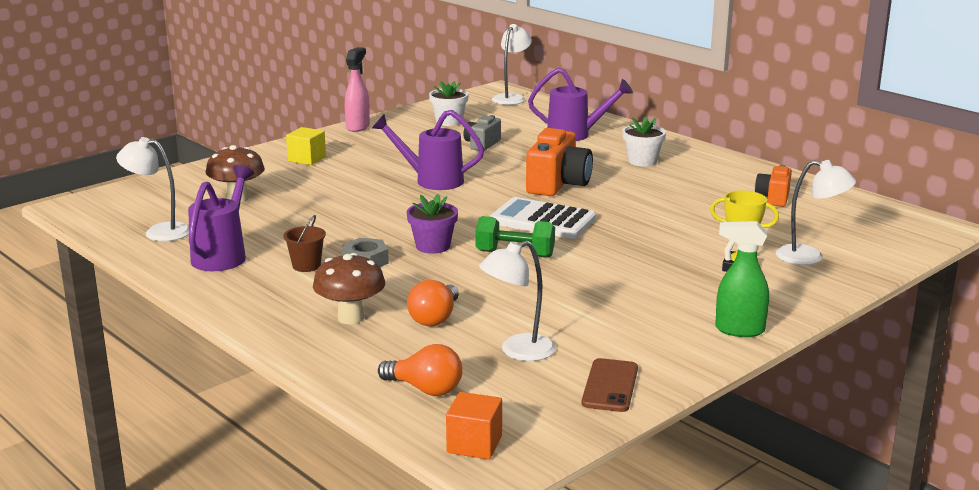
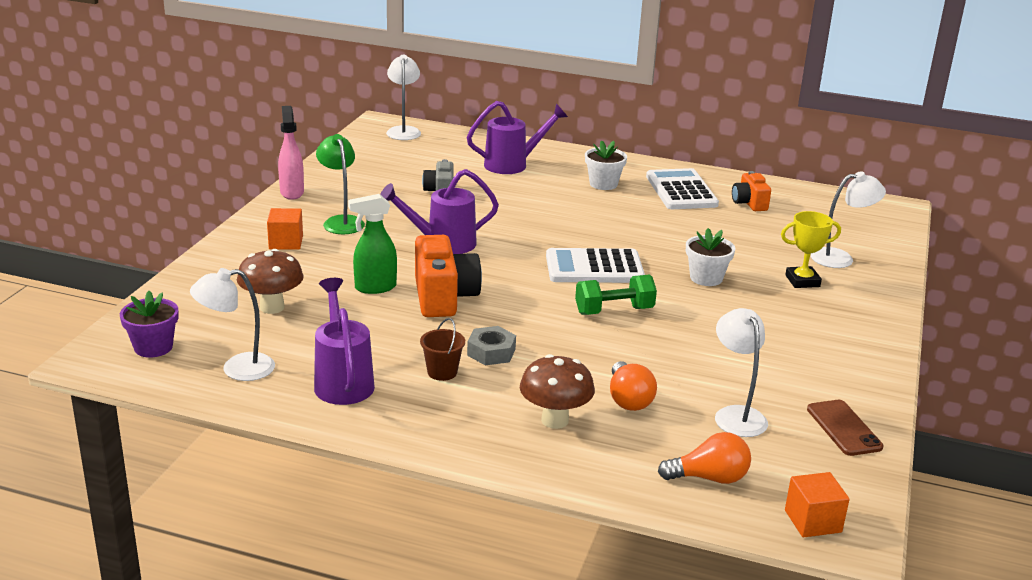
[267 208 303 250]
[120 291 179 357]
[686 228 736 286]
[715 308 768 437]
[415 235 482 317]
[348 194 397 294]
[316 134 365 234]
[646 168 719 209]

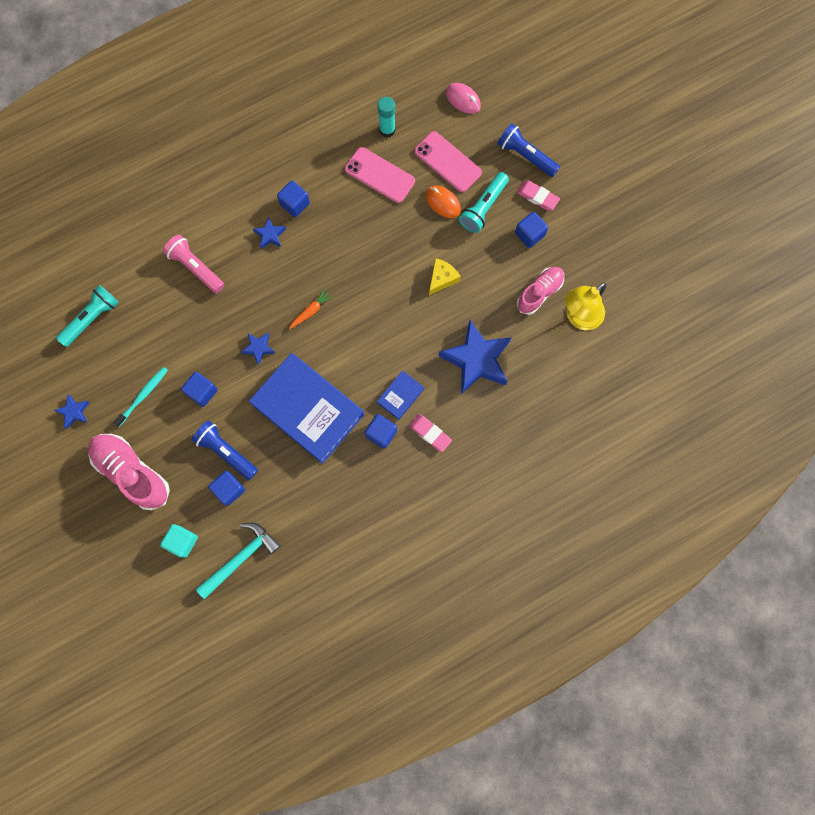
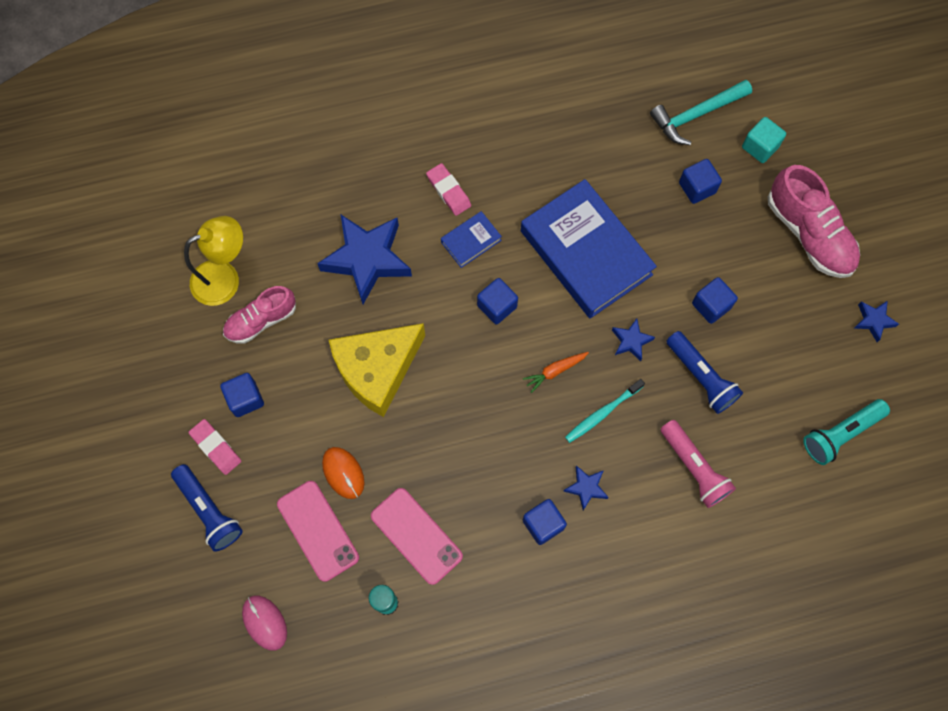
[565 379 645 443]
[666 331 743 414]
[477 278 518 324]
[329 323 425 417]
[459 172 509 233] (first image)

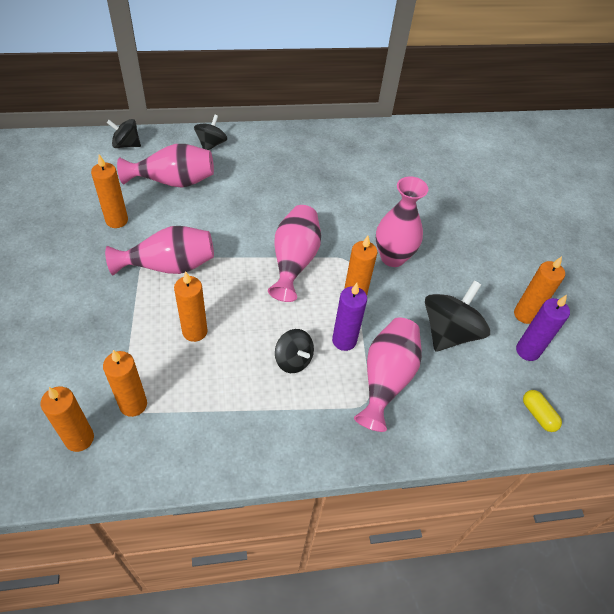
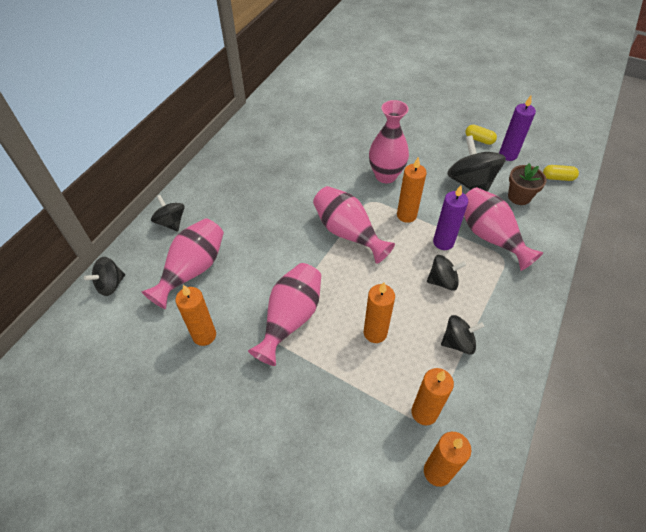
[465 125 497 145]
[441 315 484 355]
[508 163 547 205]

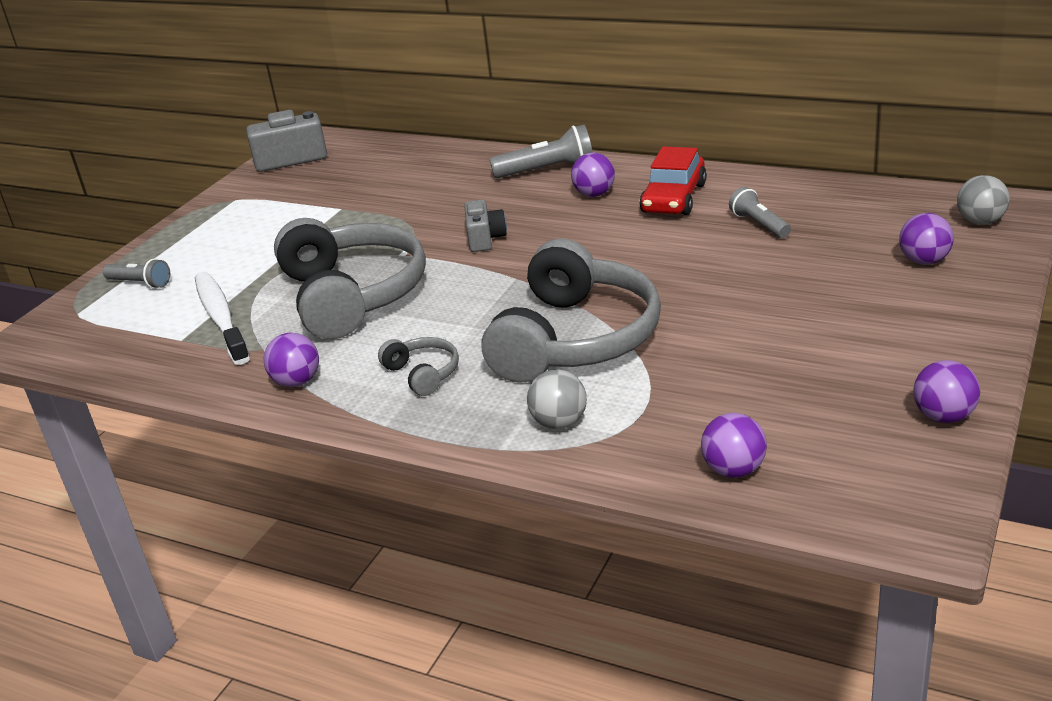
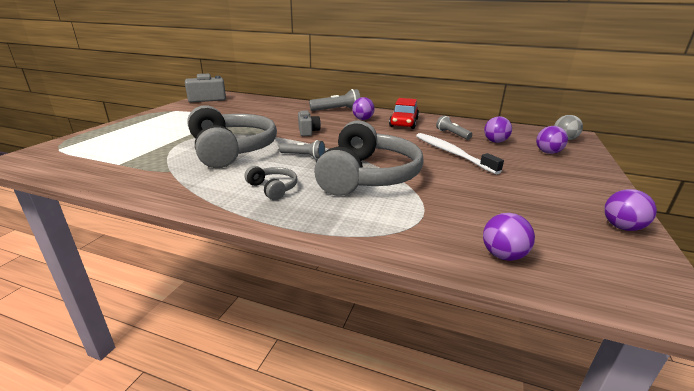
[279 140 325 159]
[416 133 504 175]
[484 116 512 143]
[527 369 587 429] (first image)

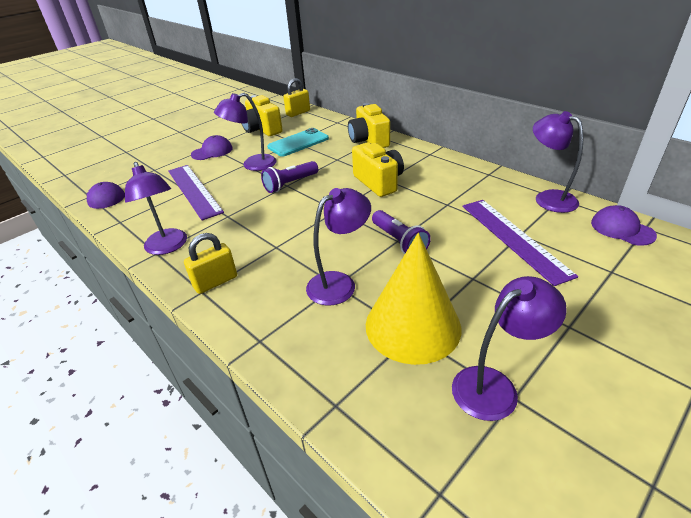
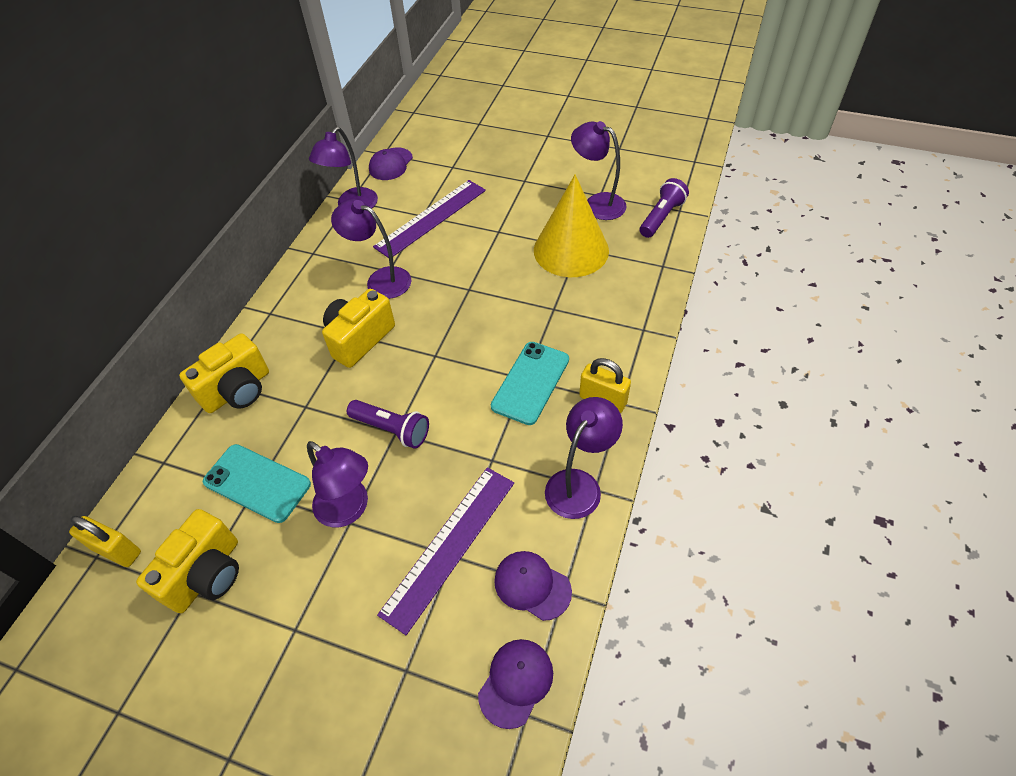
[494 551 572 621]
[331 199 412 299]
[640 178 689 238]
[491 342 569 425]

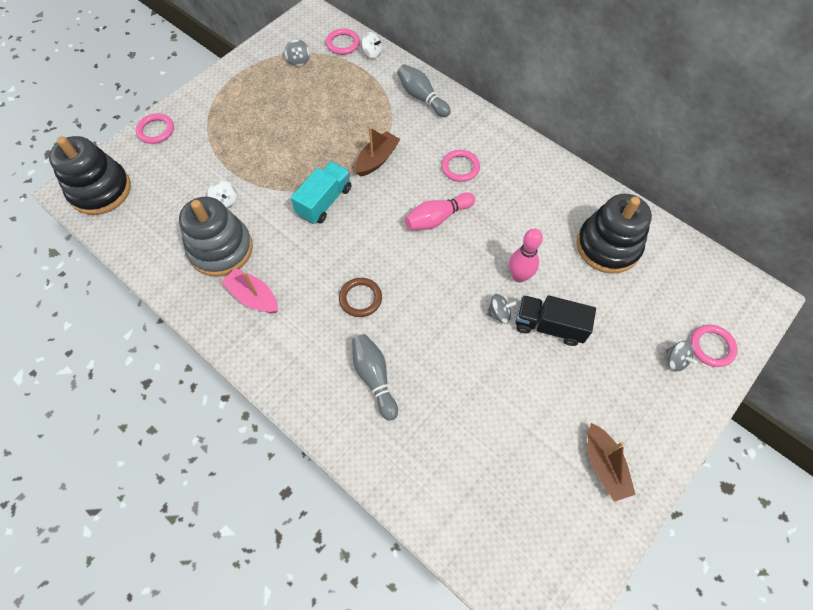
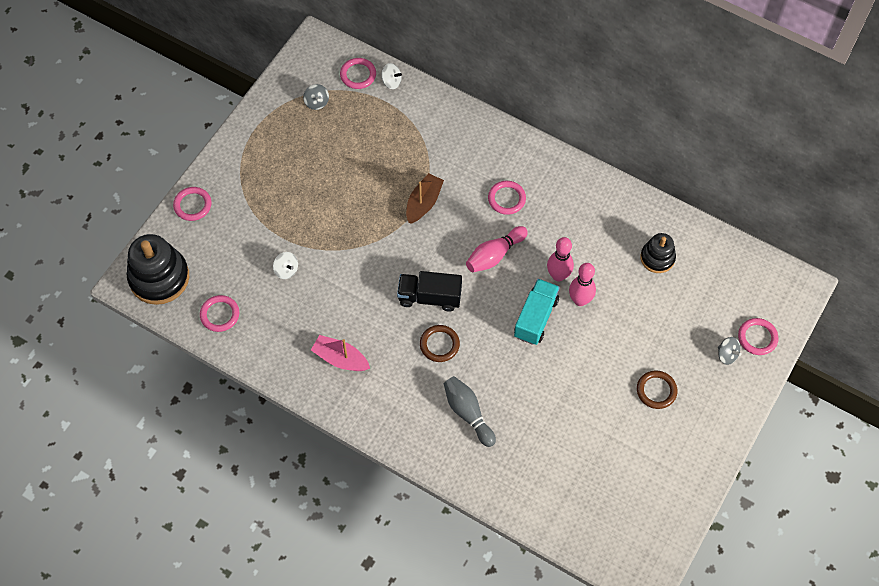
[179 197 253 277] (first image)
[514 279 560 345]
[397 64 451 117] (first image)
[486 294 516 323] (first image)
[397 271 462 311]
[640 233 676 273]
[588 423 636 502] (first image)
[200 295 239 332]
[547 237 574 282]
[637 370 677 409]

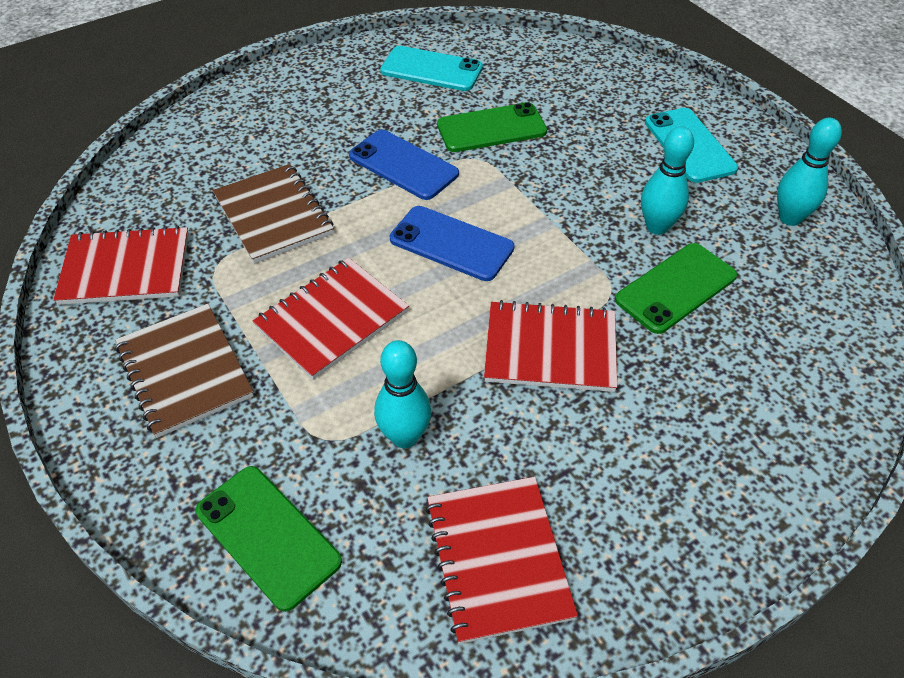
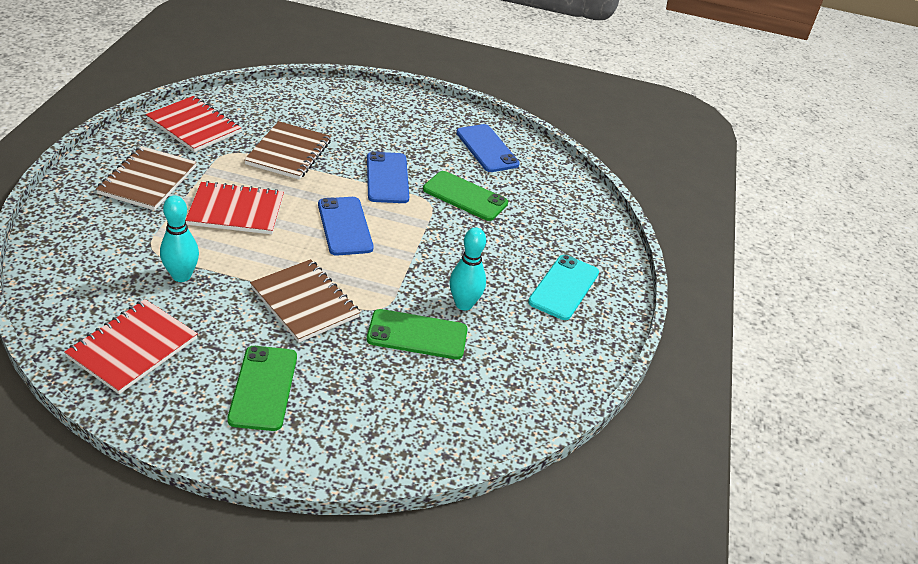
[227 346 297 431]
[456 124 520 172]
[250 259 360 343]
[777 118 842 226] (first image)

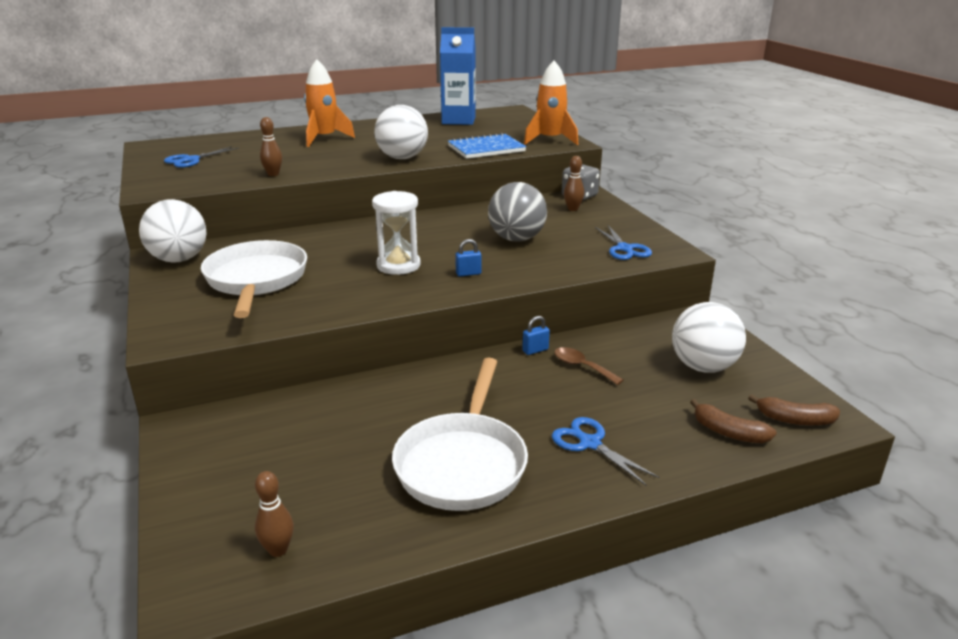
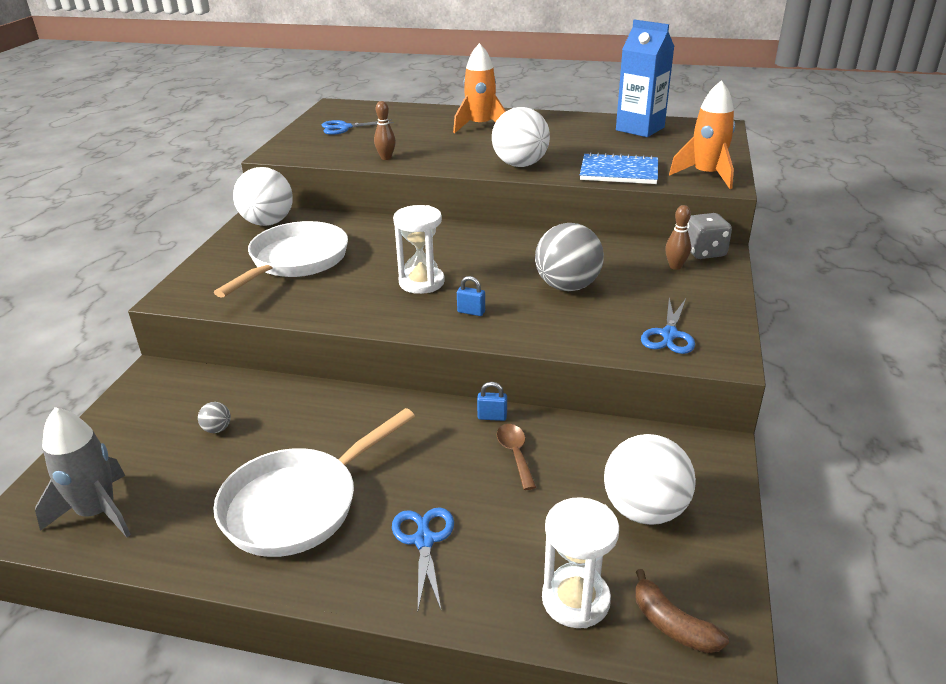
[35 407 131 537]
[542 497 619 628]
[198 402 231 433]

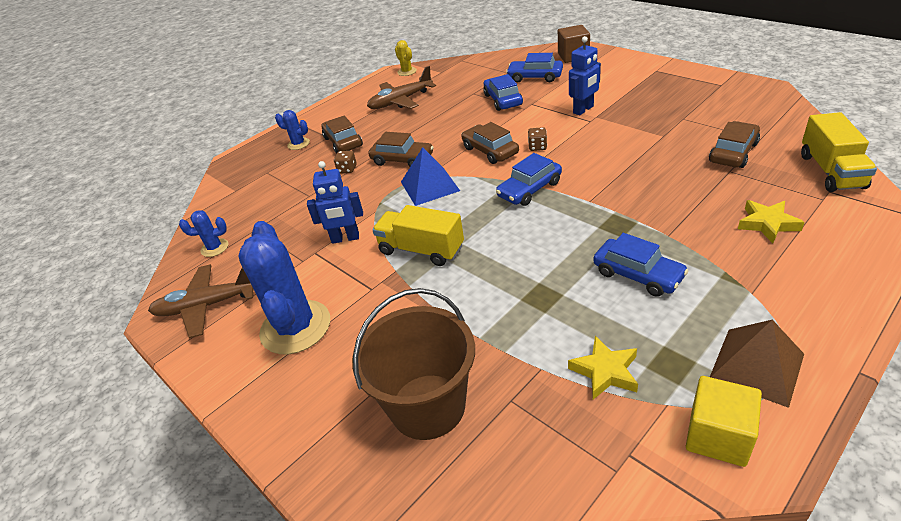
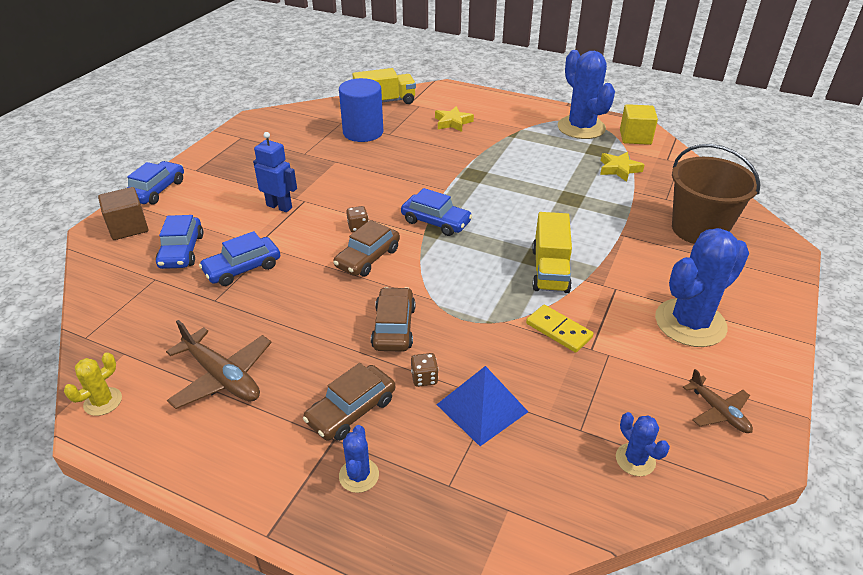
[683 369 753 433]
[526 305 593 353]
[436 366 528 446]
[127 161 184 204]
[339 78 383 142]
[558 50 615 139]

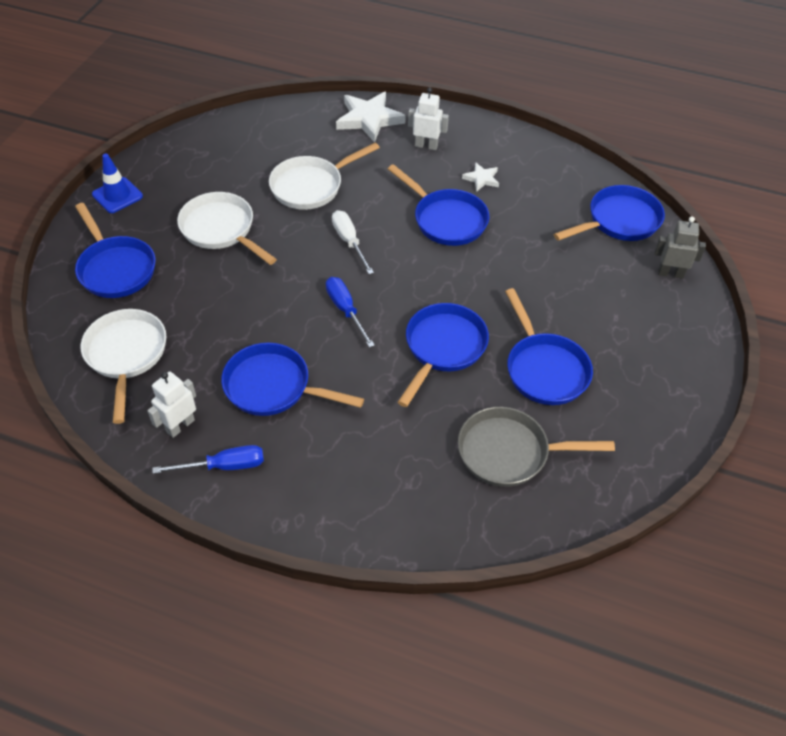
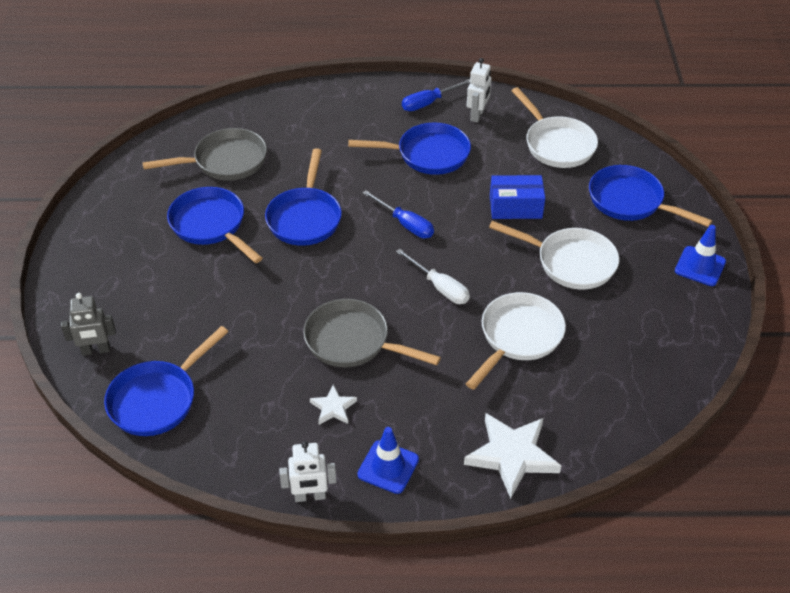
[303 299 441 367]
[279 441 336 502]
[357 427 419 494]
[490 175 545 219]

